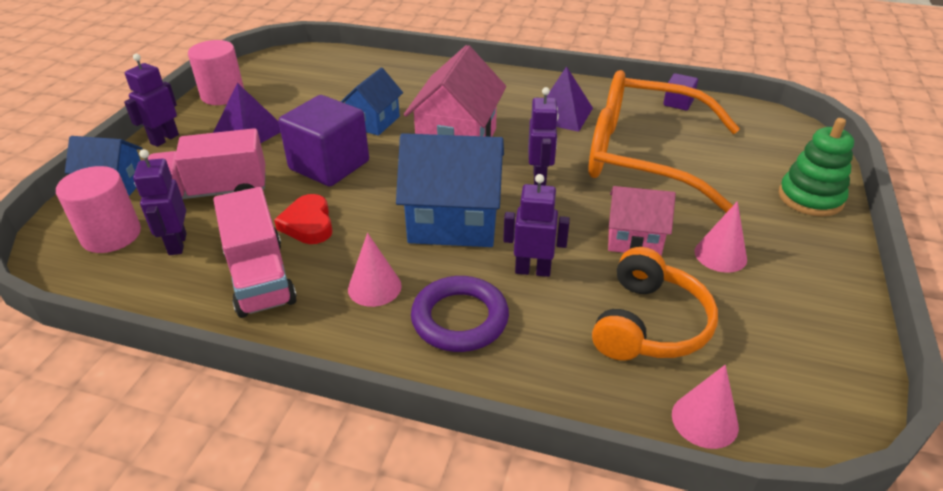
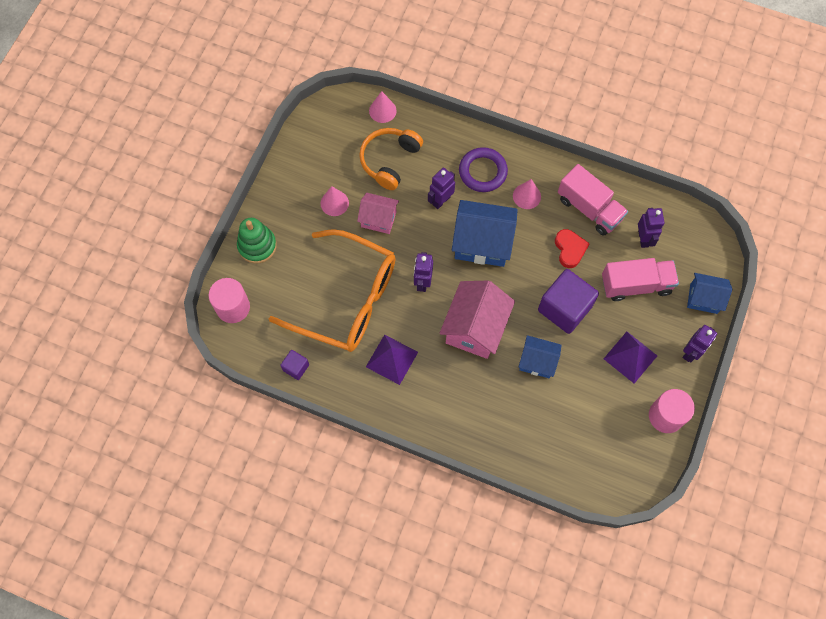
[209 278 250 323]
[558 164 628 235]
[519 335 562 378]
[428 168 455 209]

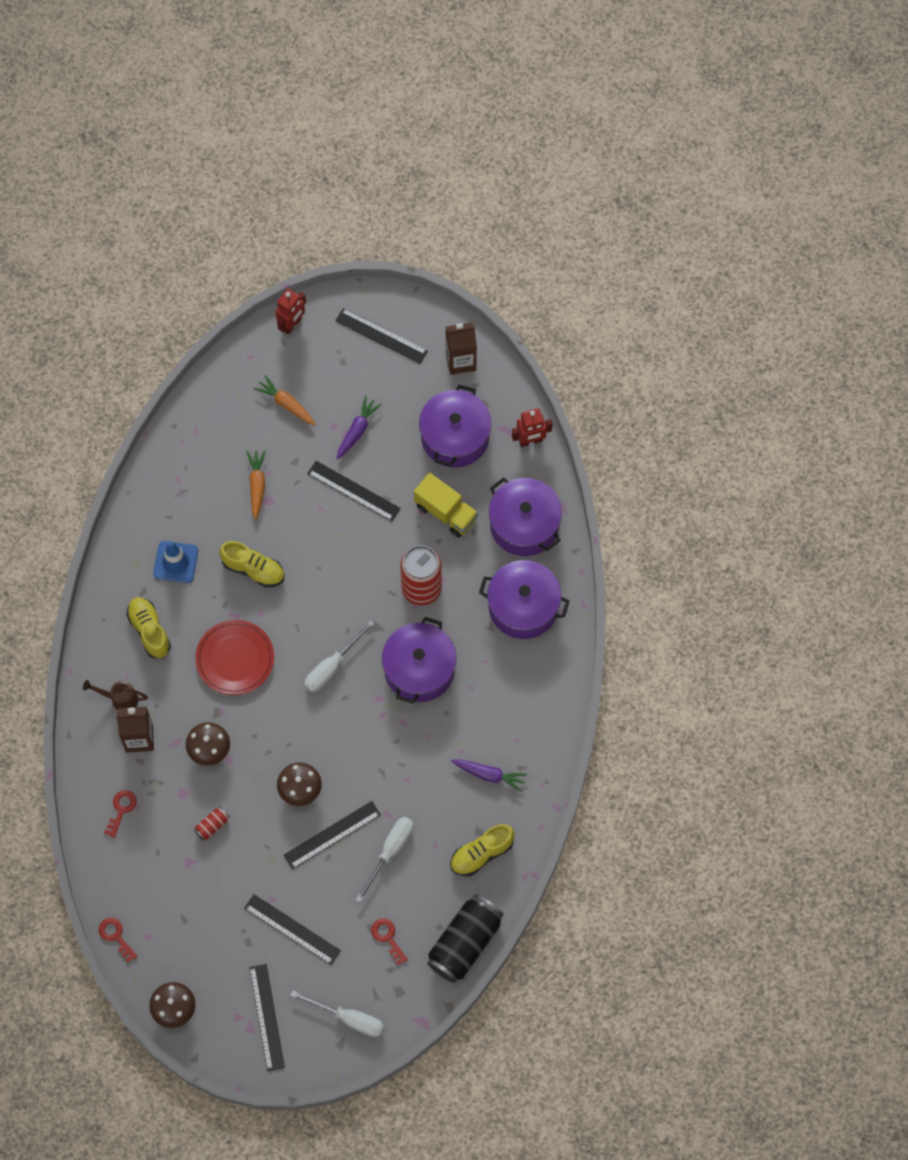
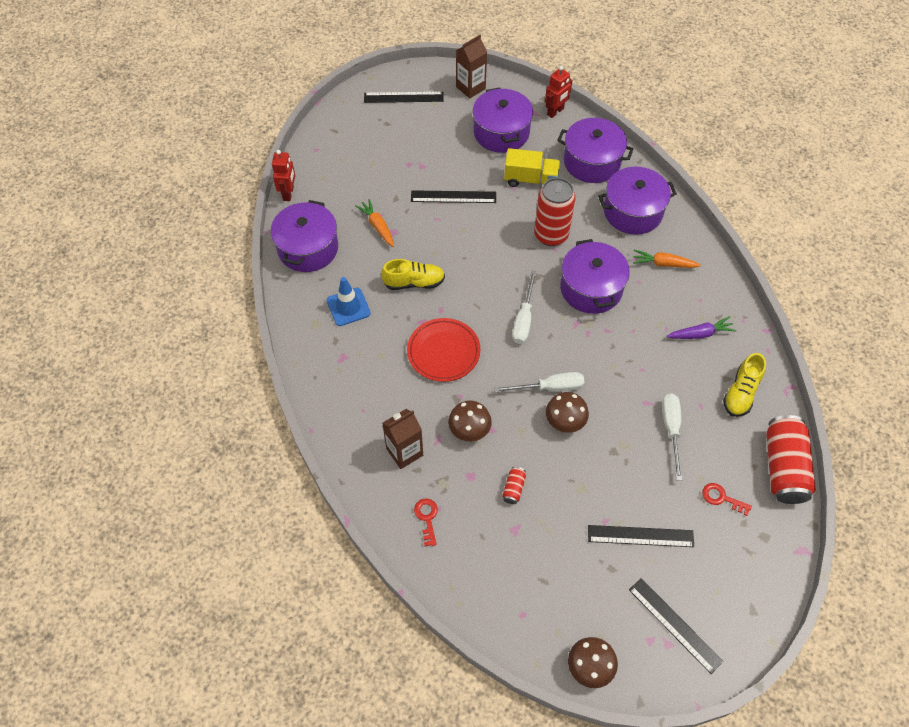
[83 680 148 711] (first image)
[99 918 137 963] (first image)
[126 597 171 658] (first image)
[633 250 701 268]
[272 150 295 201]
[284 801 381 869] (first image)
[494 372 585 393]
[336 396 382 459] (first image)
[766 415 816 504]
[271 200 338 272]

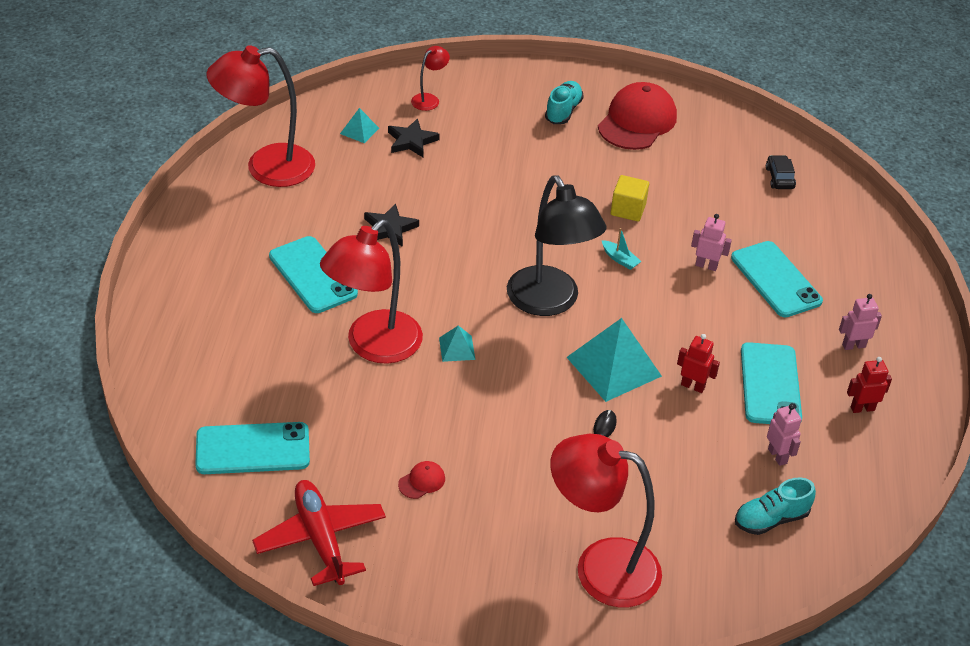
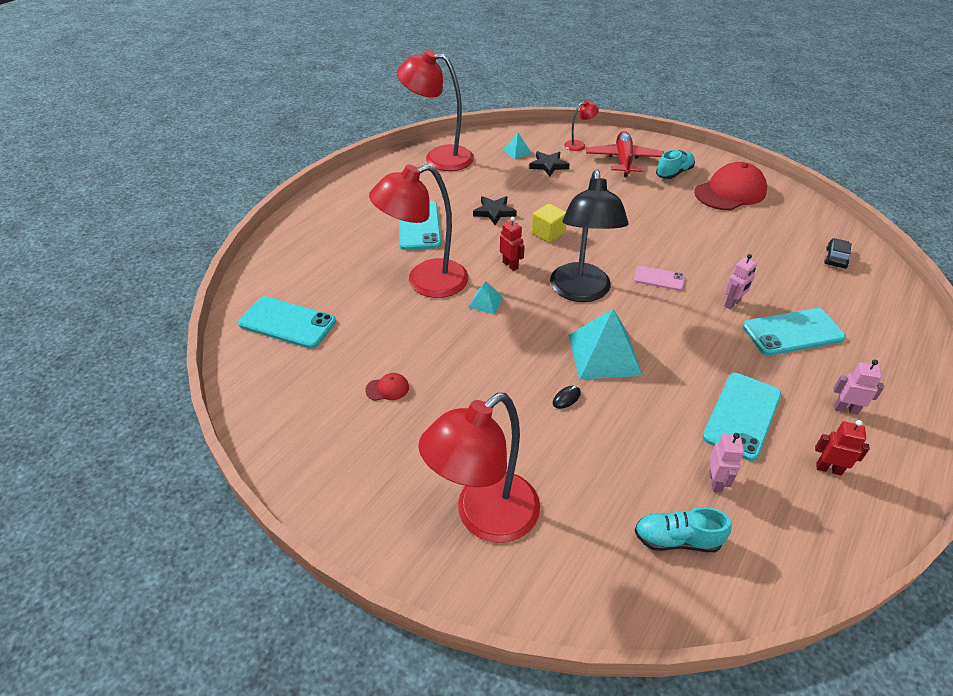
[586 131 664 177]
[418 393 540 543]
[634 266 685 291]
[532 204 566 243]
[500 217 525 271]
[724 254 757 309]
[742 308 846 356]

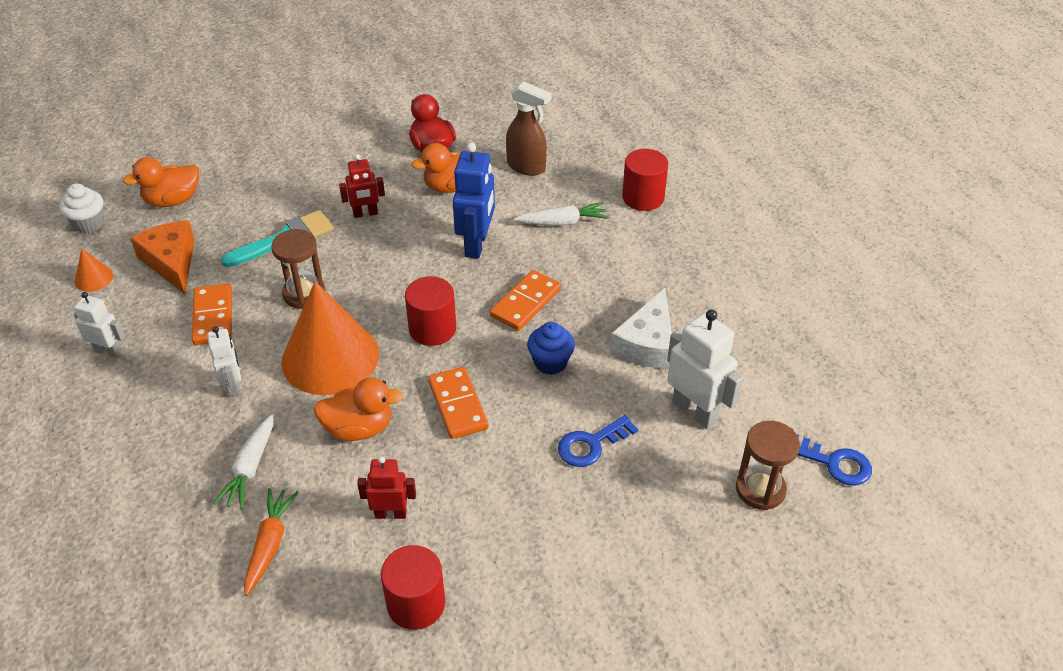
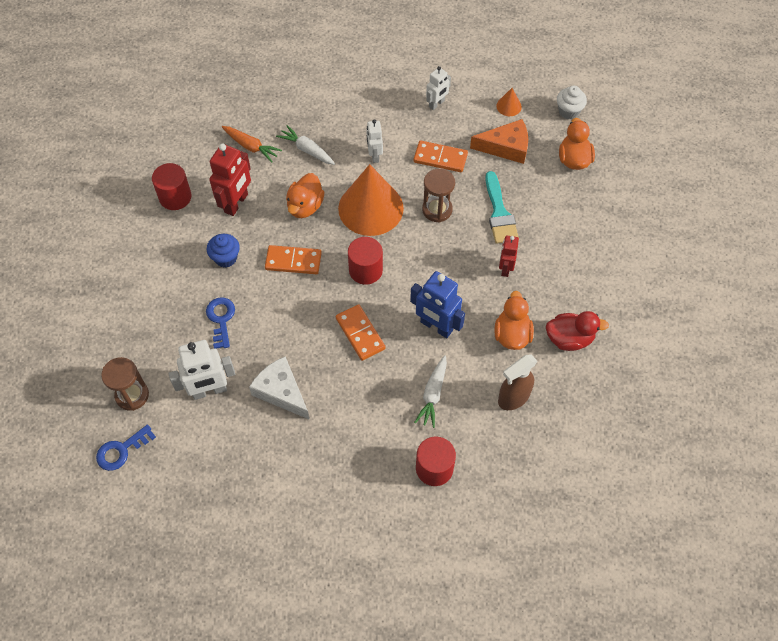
[366 119 383 163]
[209 144 251 216]
[207 234 240 268]

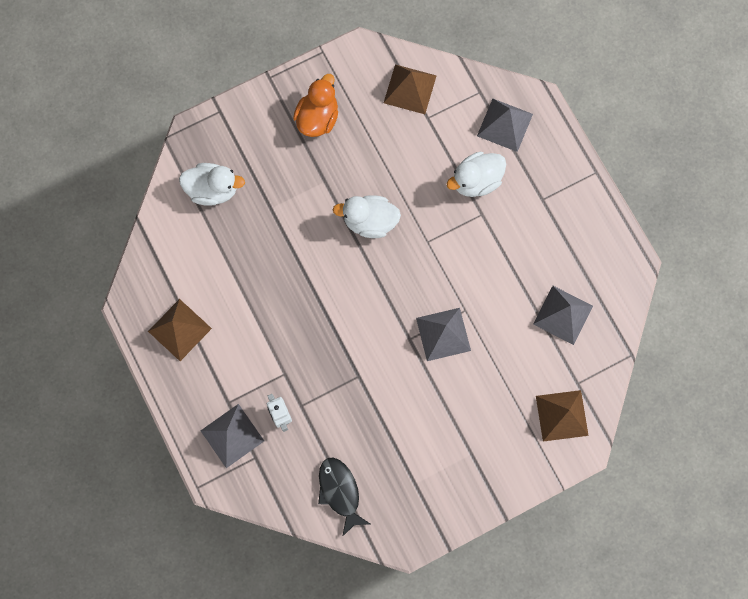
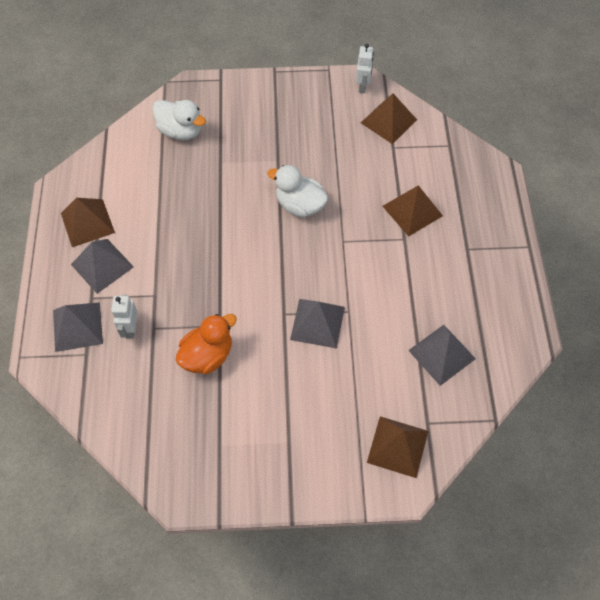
[175 314 237 374]
[318 457 370 537] (first image)
[382 185 443 237]
[71 239 134 294]
[356 44 374 93]

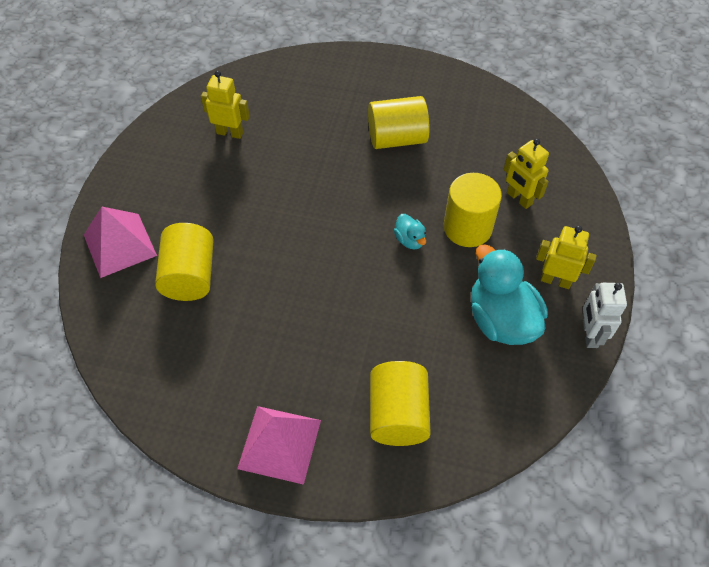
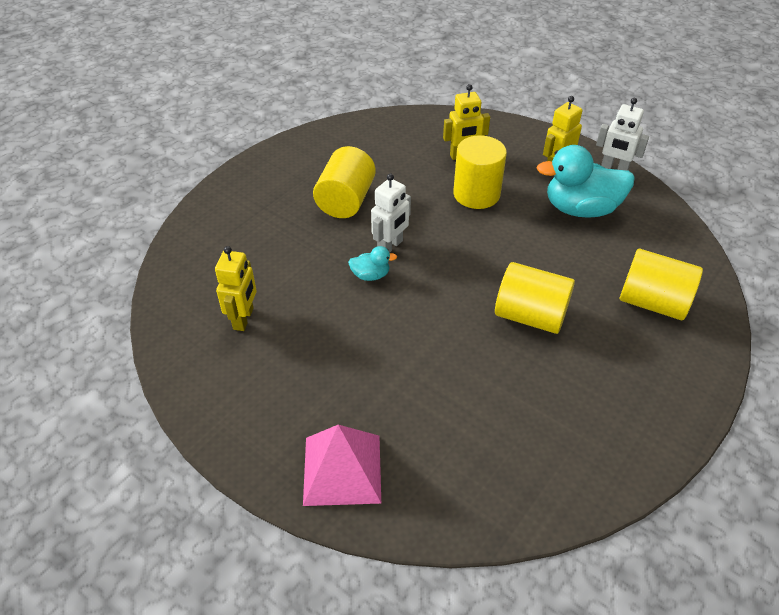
[495 262 575 334]
[215 246 257 331]
[237 406 321 485] (first image)
[348 246 397 281]
[371 174 411 253]

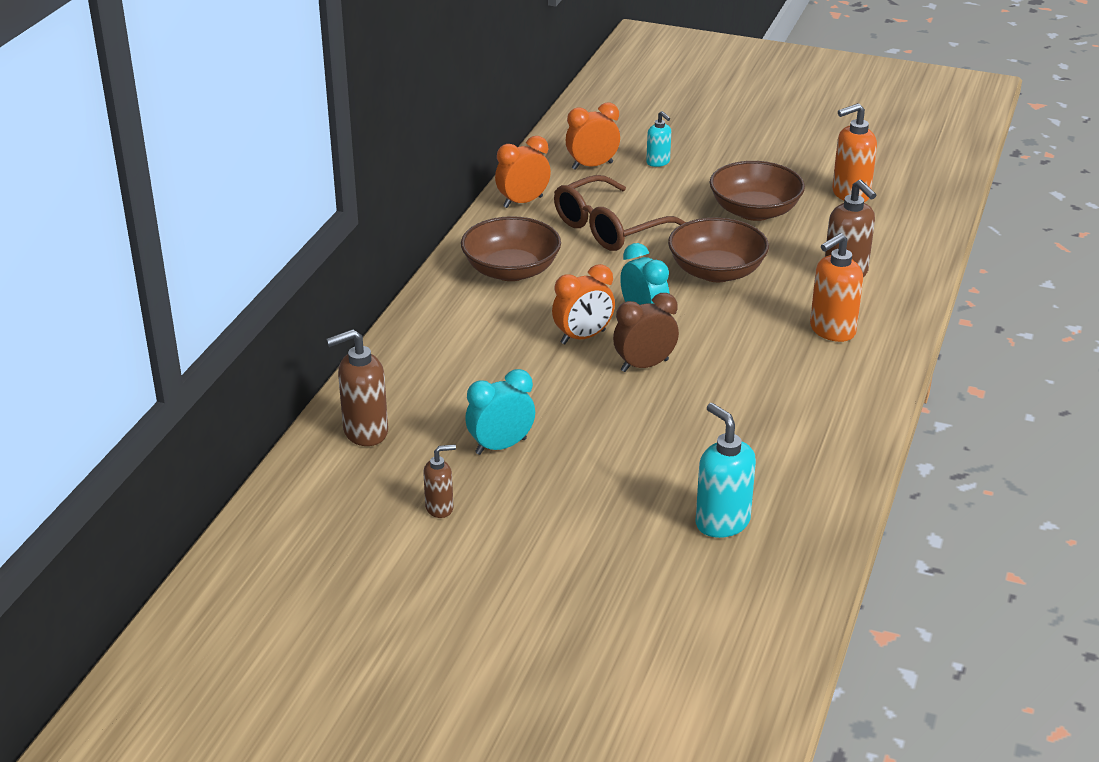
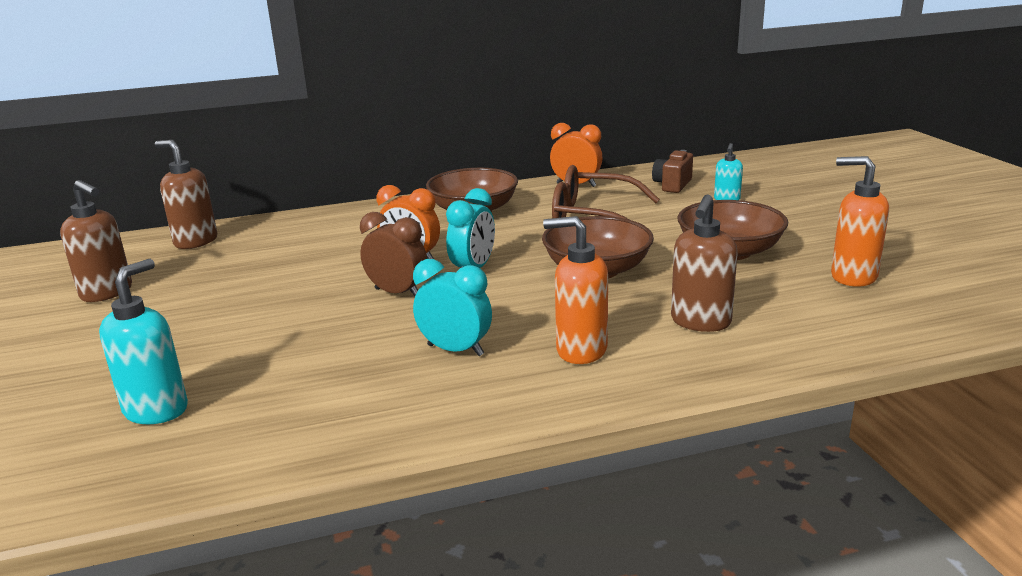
[60 180 132 302]
[413 259 492 356]
[652 150 693 193]

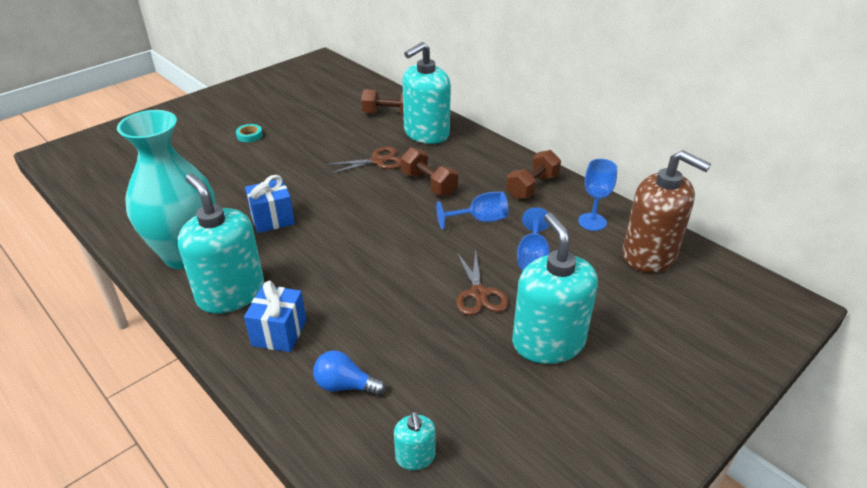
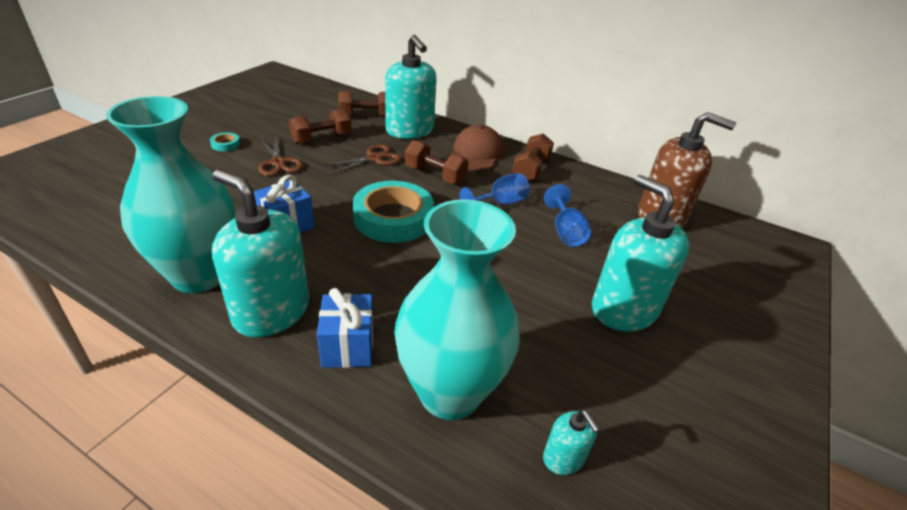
[394 199 520 420]
[385 35 437 139]
[258 137 303 176]
[578 159 617 231] (first image)
[289 108 352 144]
[353 181 434 243]
[451 125 504 170]

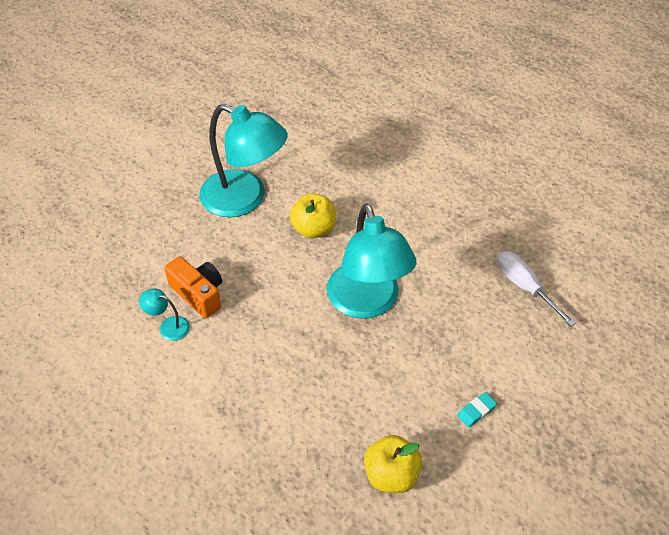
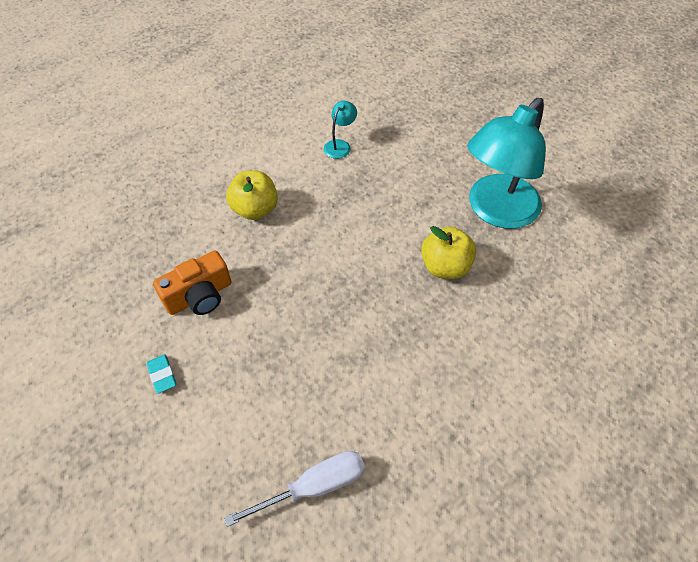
[153 250 232 315]
[327 203 416 319] (first image)
[226 170 278 220]

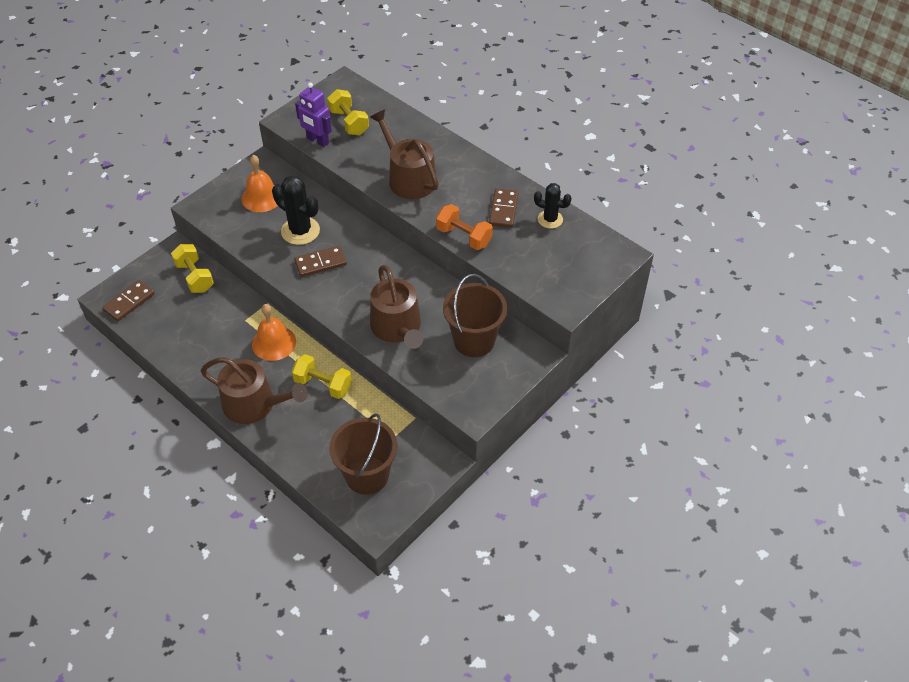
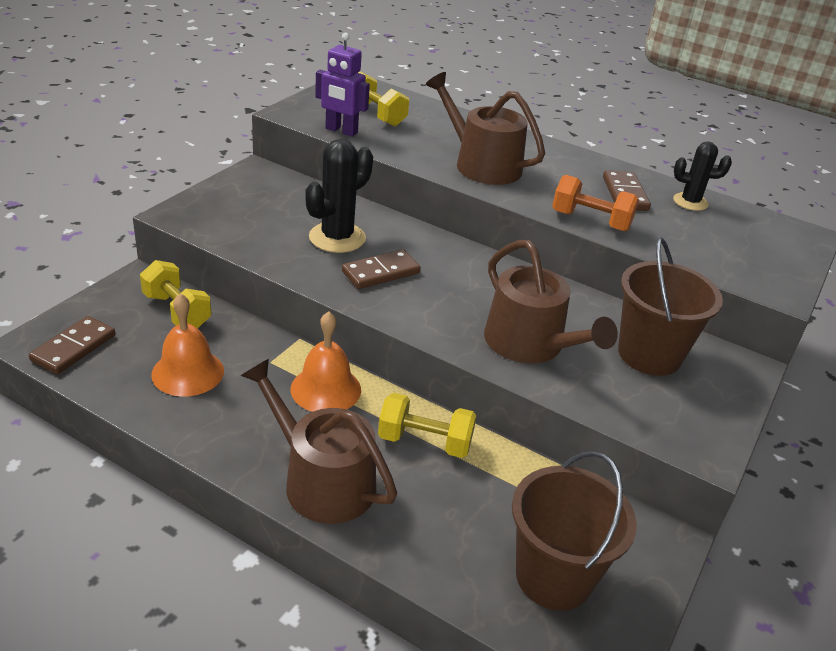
[241 359 397 524]
[151 293 224 397]
[305 139 373 253]

